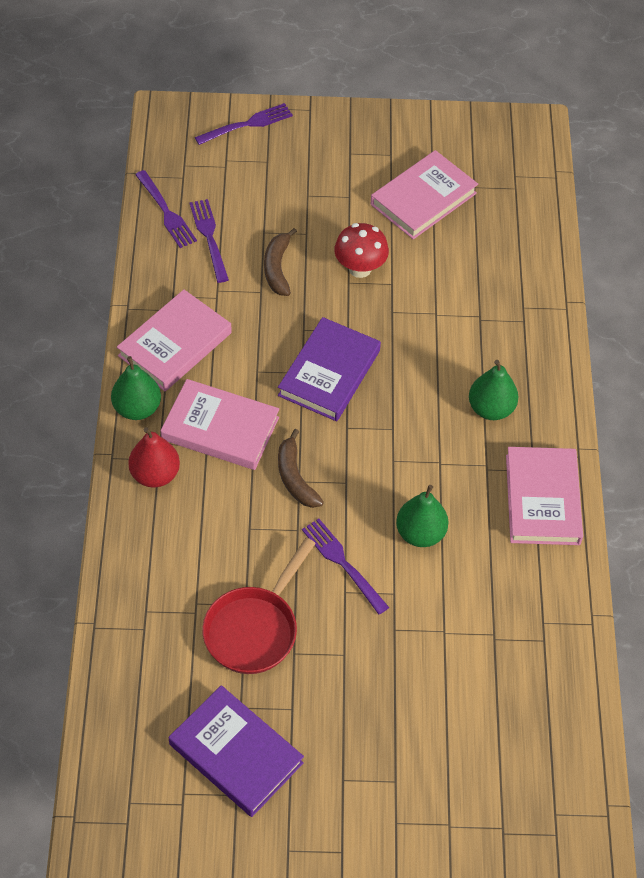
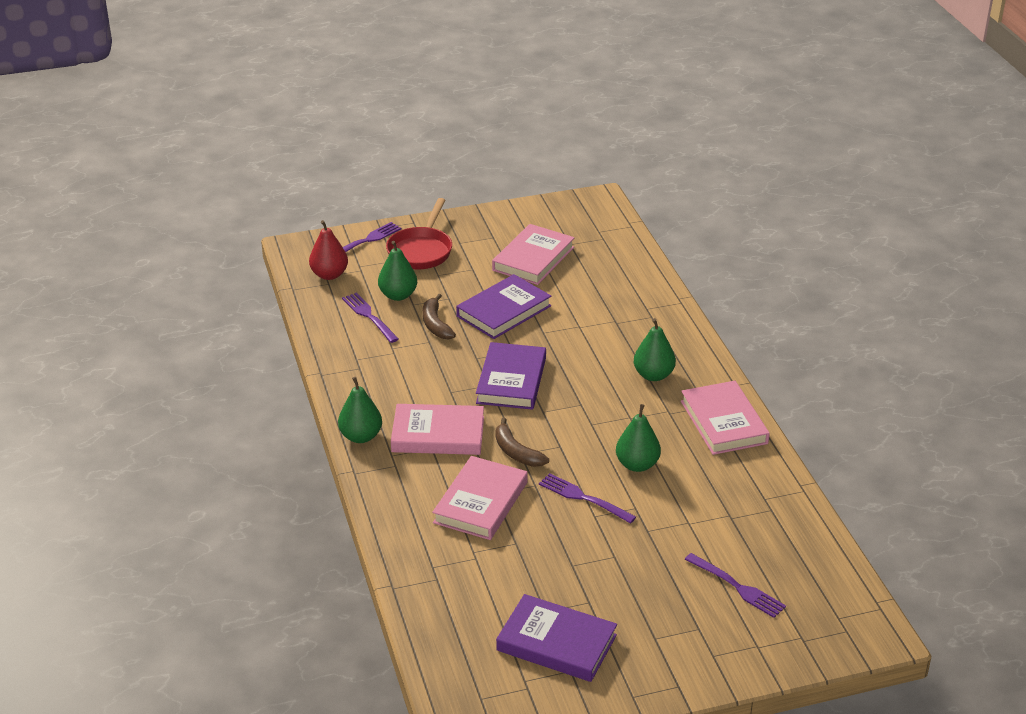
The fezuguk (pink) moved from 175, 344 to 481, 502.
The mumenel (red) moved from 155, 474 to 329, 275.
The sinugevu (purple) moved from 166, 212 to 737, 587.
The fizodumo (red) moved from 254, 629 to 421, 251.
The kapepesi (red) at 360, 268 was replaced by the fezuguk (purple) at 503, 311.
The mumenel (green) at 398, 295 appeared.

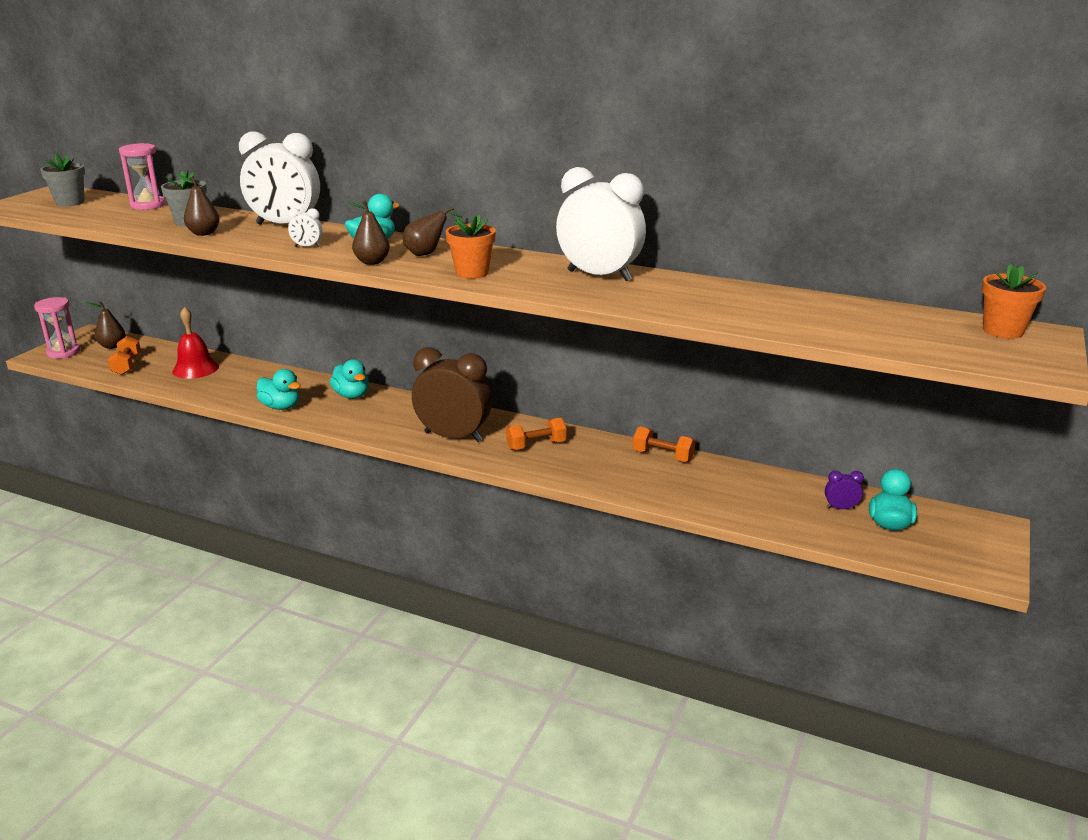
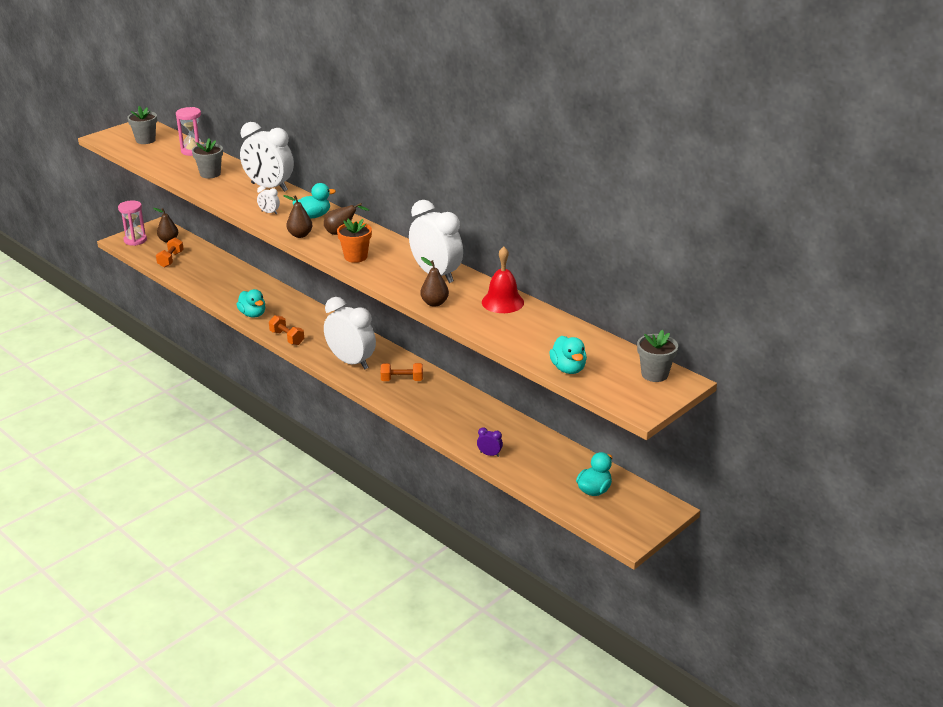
The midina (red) moved from 195, 369 to 502, 302.
The mumenel (brown) moved from 204, 233 to 434, 303.
The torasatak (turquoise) moved from 351, 395 to 568, 369.
The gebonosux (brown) at 453, 437 became the gebonosux (white) at 351, 362.
The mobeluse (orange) moved from 663, 456 to 287, 338.
The gebonosux (purple) moved from 840, 508 to 489, 454.
The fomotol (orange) at 1002, 331 became the fomotol (grey) at 654, 374.

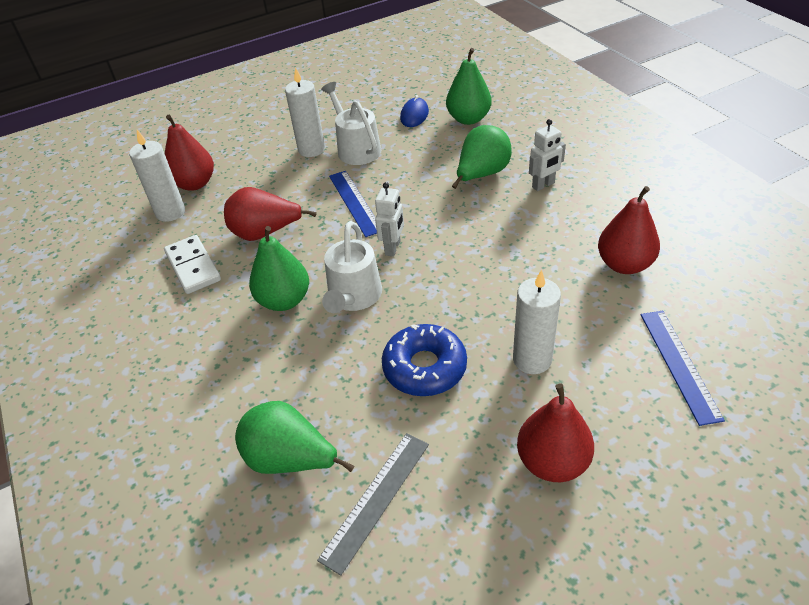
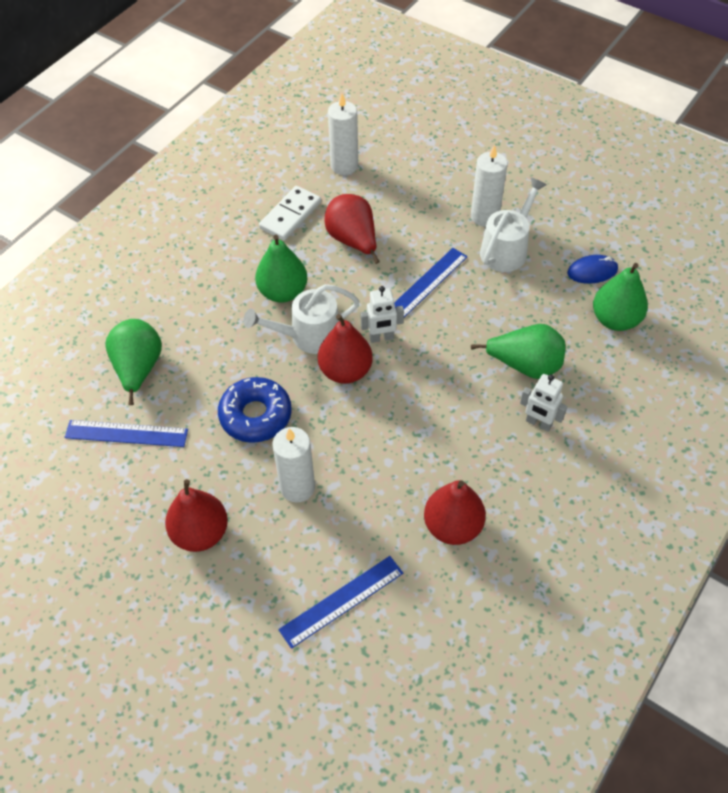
The mumenel (red) moved from 195, 184 to 345, 371.
The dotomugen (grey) at 376, 499 became the dotomugen (blue) at 126, 433.

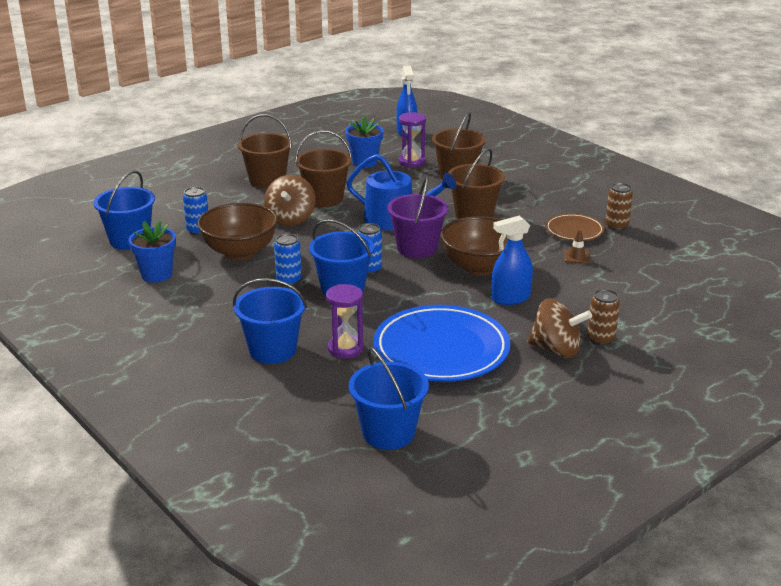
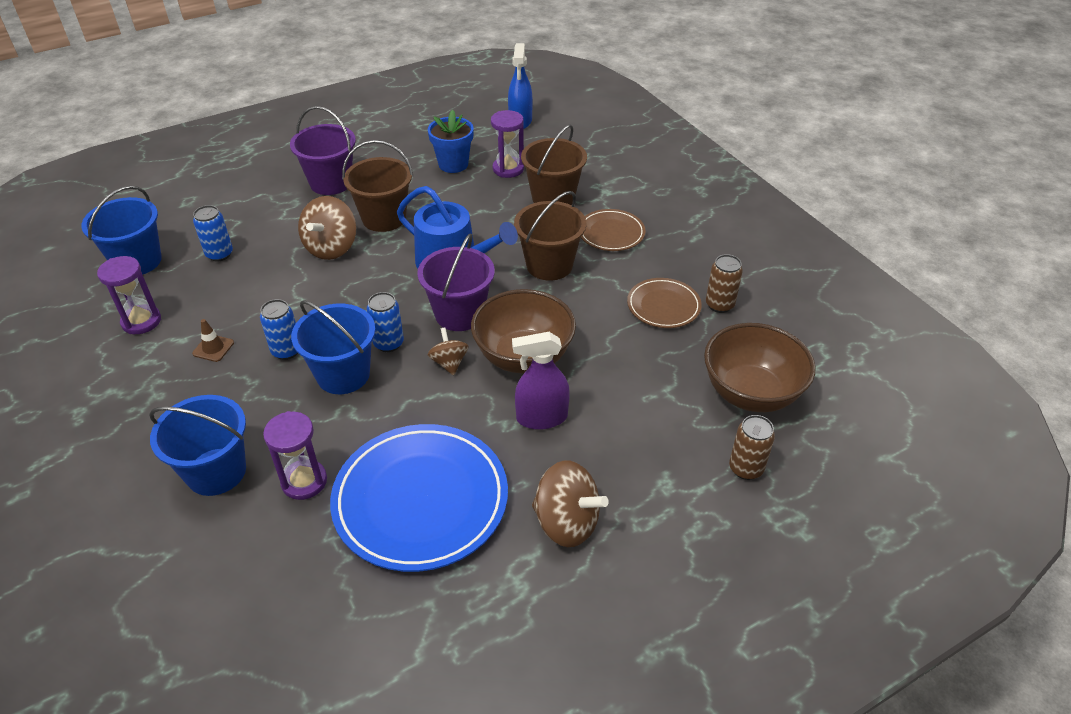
The fomotol (blue) at 156, 274 was replaced by the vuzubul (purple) at 141, 321.
The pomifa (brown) moved from 240, 252 to 750, 393.
The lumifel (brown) at 267, 181 became the lumifel (purple) at 331, 182.
The lumifel (blue) at 388, 433 disappeared.
The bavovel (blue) at 510, 298 became the bavovel (purple) at 541, 418.
The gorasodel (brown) moved from 577, 257 to 213, 348.
The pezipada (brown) moved from 601, 339 to 746, 468.
The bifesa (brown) at 449, 363 appeared.
The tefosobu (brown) at 611, 233 appeared.

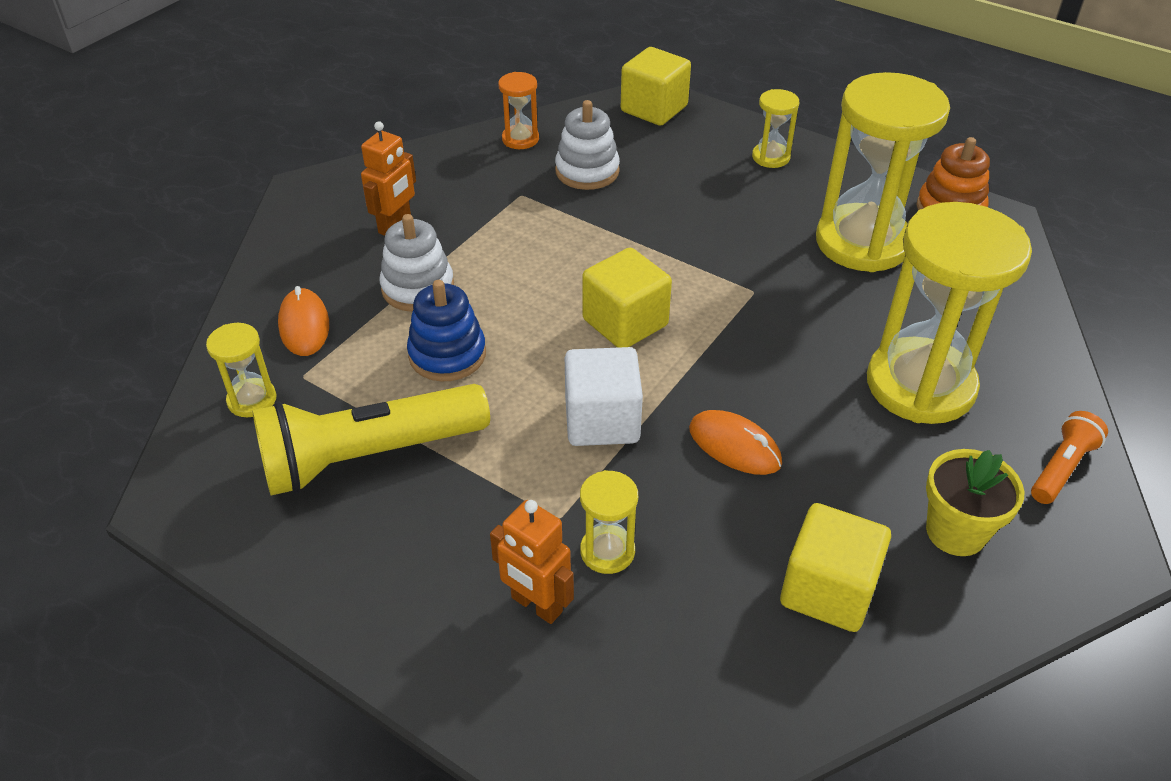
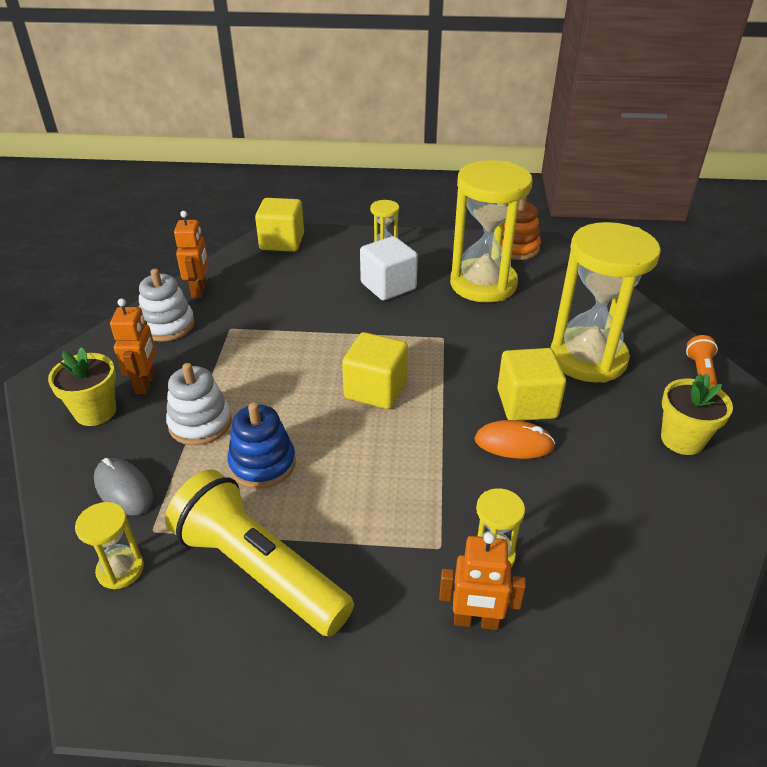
The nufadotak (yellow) at 369, 456 turned 90 degrees clockwise.
The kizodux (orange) at 304, 325 became the kizodux (grey) at 124, 489.
The vuzubul (orange) at 520, 139 was replaced by the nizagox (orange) at 199, 290.
The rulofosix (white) moved from 587, 171 to 168, 325.
The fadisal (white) moved from 602, 420 to 388, 286.
The fadisal (yellow) moved from 828, 590 to 526, 404.
The fomotol (yellow) at 95, 412 appeared.

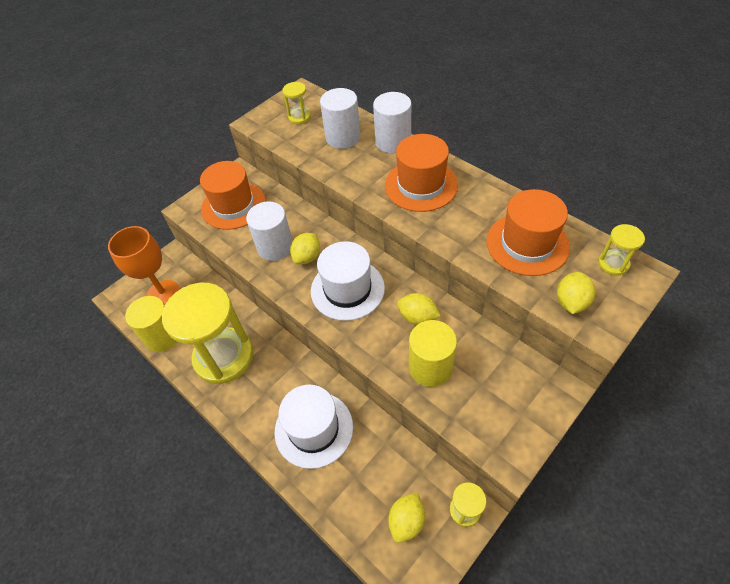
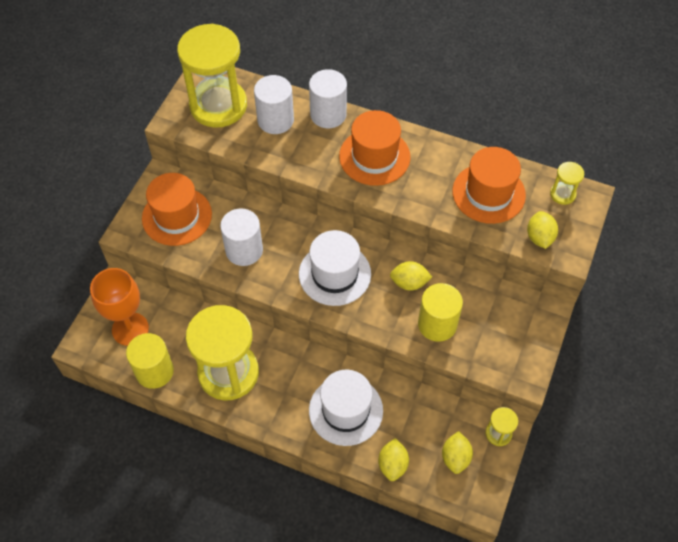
The vuzubul (yellow) at 299, 117 changed to 2.38 times the size.
The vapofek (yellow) moved from 307, 257 to 392, 464.

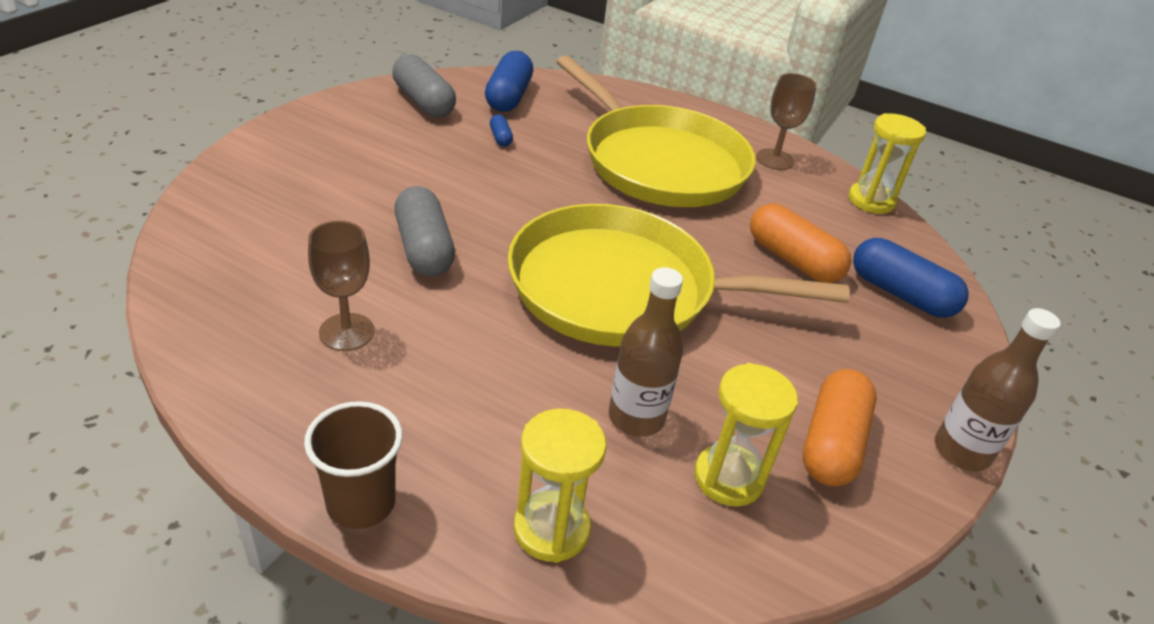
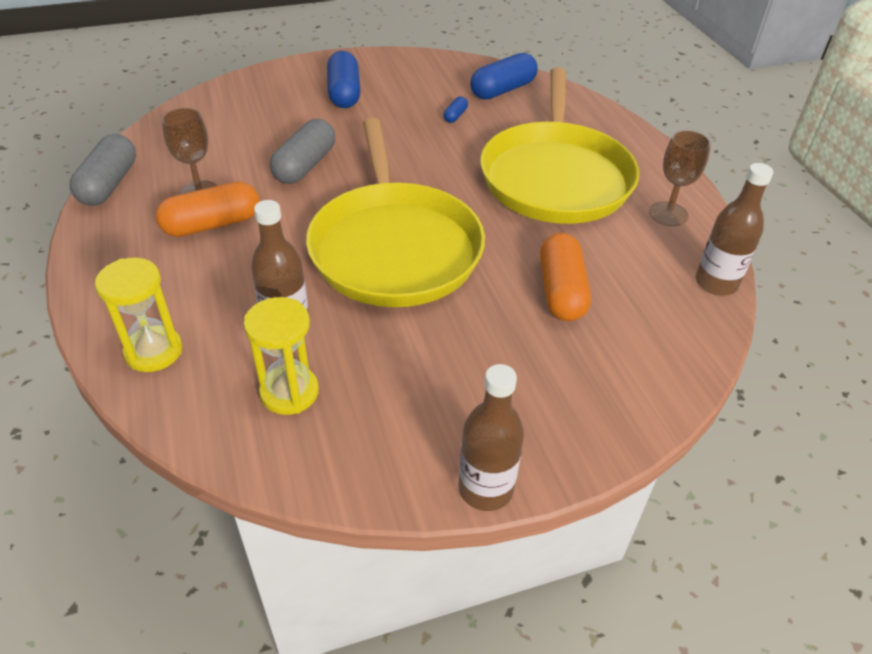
The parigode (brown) at 361, 503 disappeared.
The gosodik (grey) moved from 423, 102 to 109, 184.
The fizodumo (yellow) at 622, 289 turned 150 degrees counterclockwise.
The gosodik (orange) moved from 832, 443 to 212, 224.
The vuzubul (yellow) at 871, 201 was replaced by the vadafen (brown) at 716, 283.
The gosodik (blue) moved from 901, 294 to 344, 93.

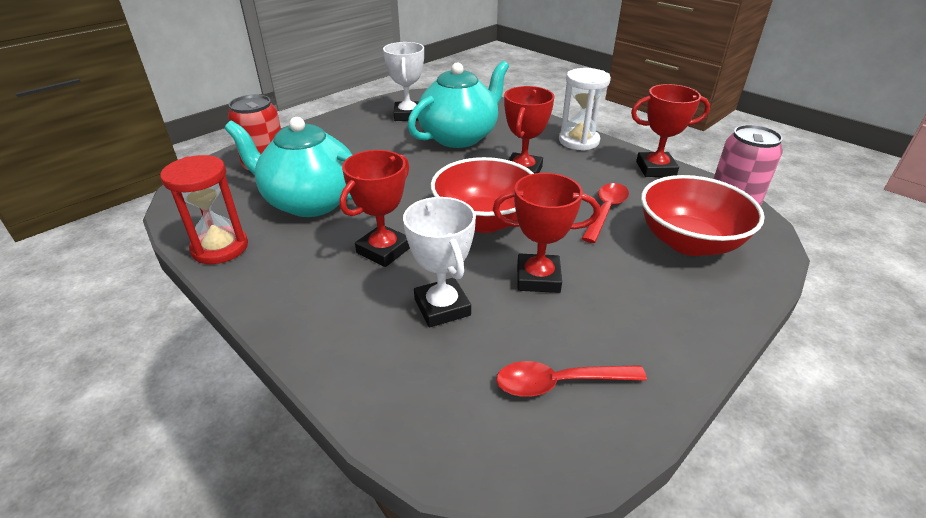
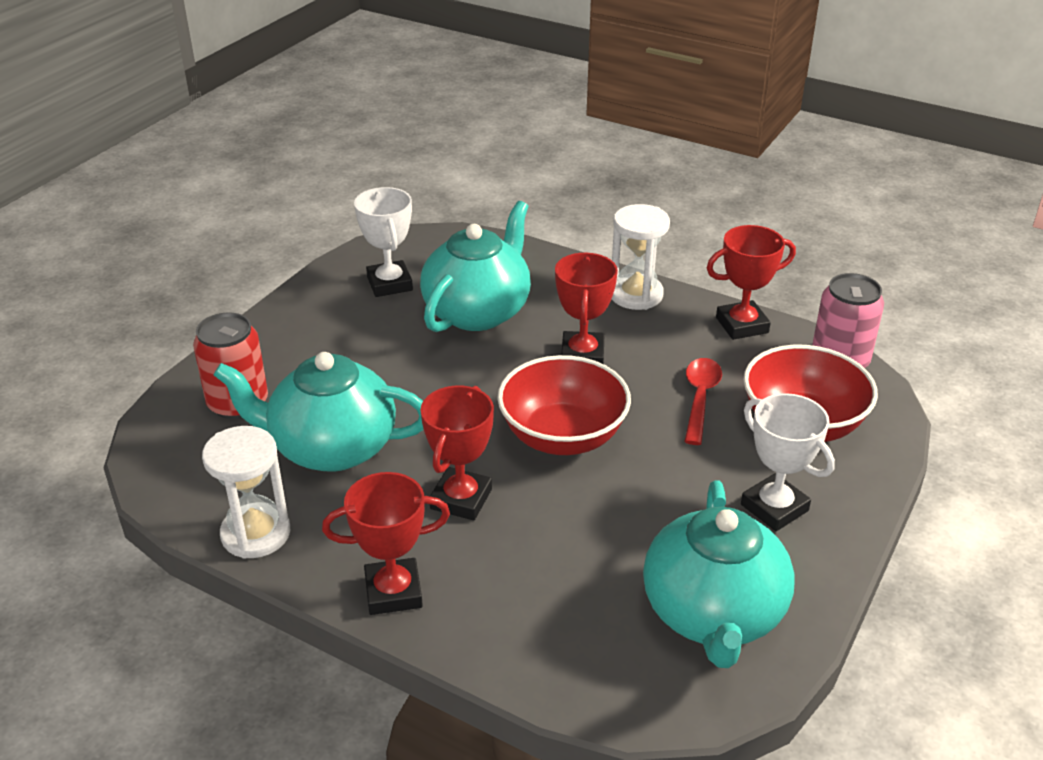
The vuzubul (red) at 220, 248 became the vuzubul (white) at 256, 533.
The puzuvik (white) moved from 442, 307 to 774, 508.
The puzuvik (red) moved from 538, 278 to 393, 592.
The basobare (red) at 559, 383 was replaced by the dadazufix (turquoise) at 713, 614.

